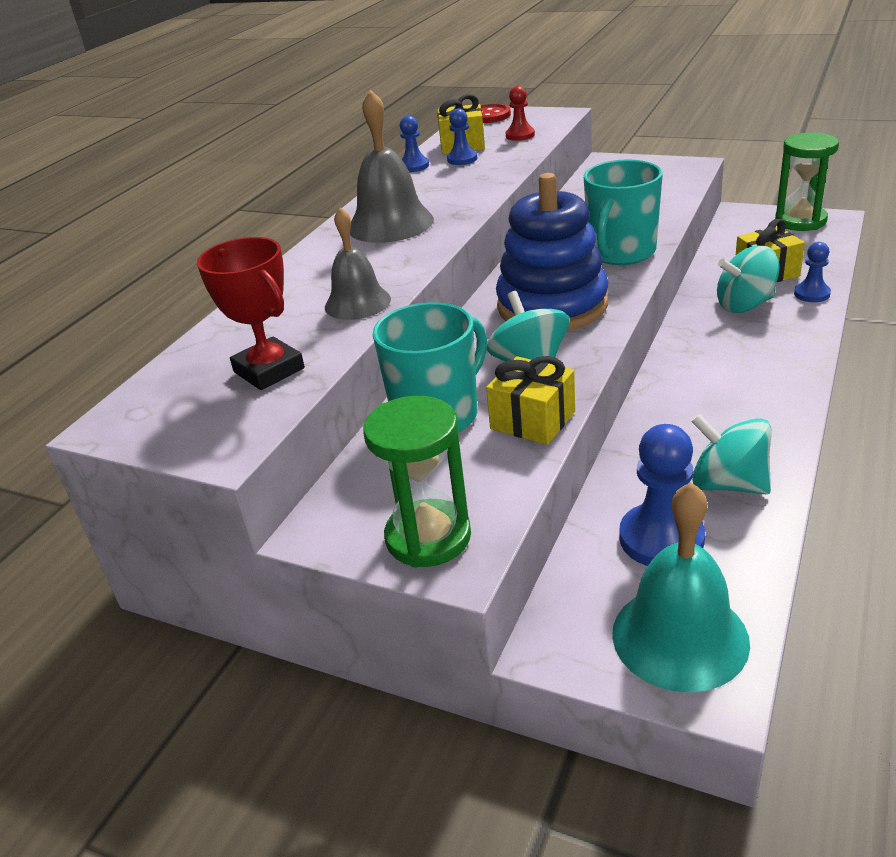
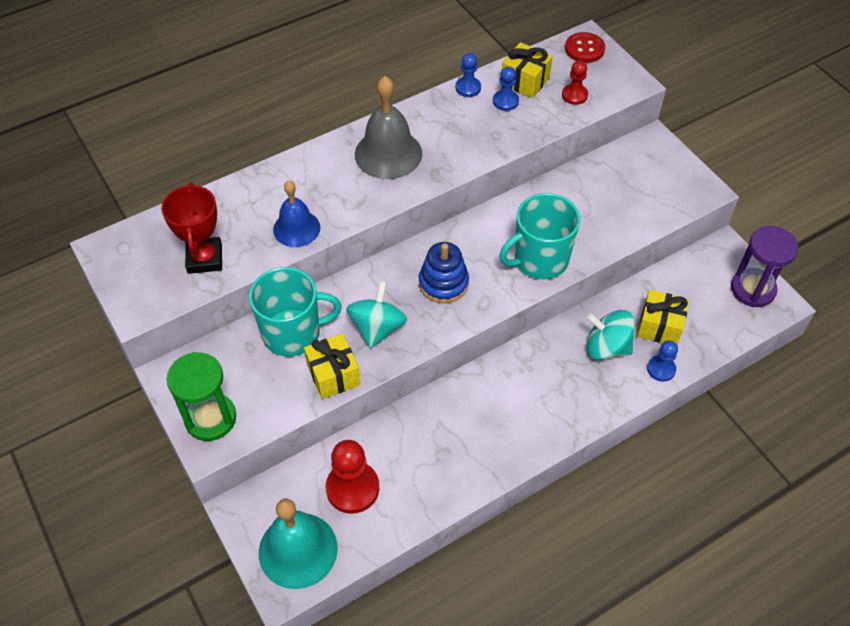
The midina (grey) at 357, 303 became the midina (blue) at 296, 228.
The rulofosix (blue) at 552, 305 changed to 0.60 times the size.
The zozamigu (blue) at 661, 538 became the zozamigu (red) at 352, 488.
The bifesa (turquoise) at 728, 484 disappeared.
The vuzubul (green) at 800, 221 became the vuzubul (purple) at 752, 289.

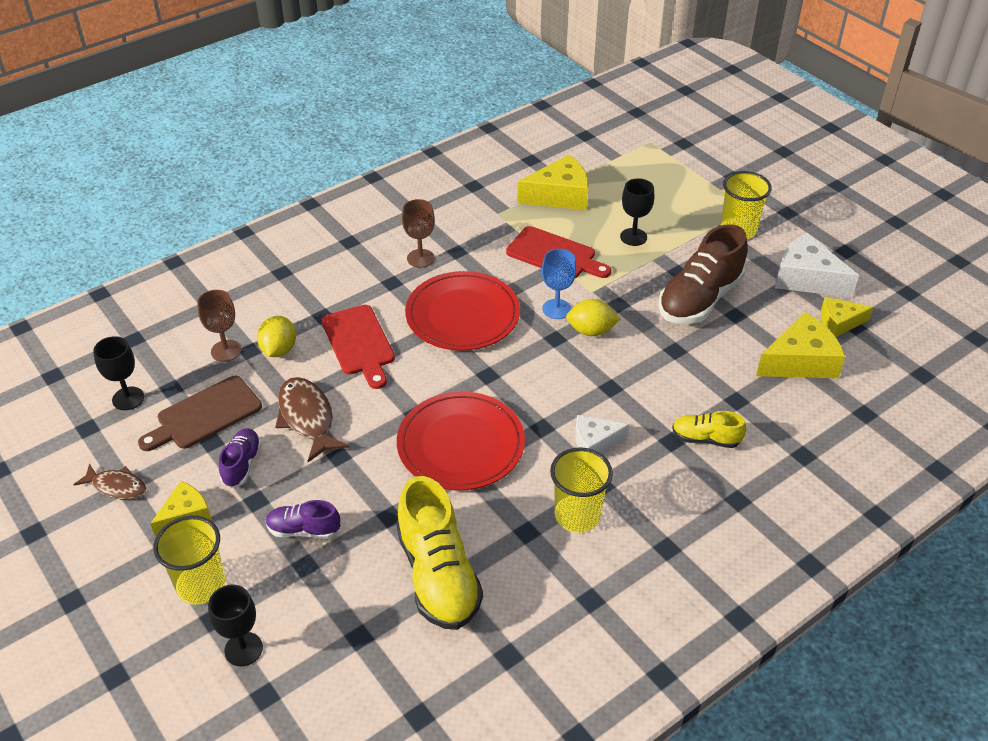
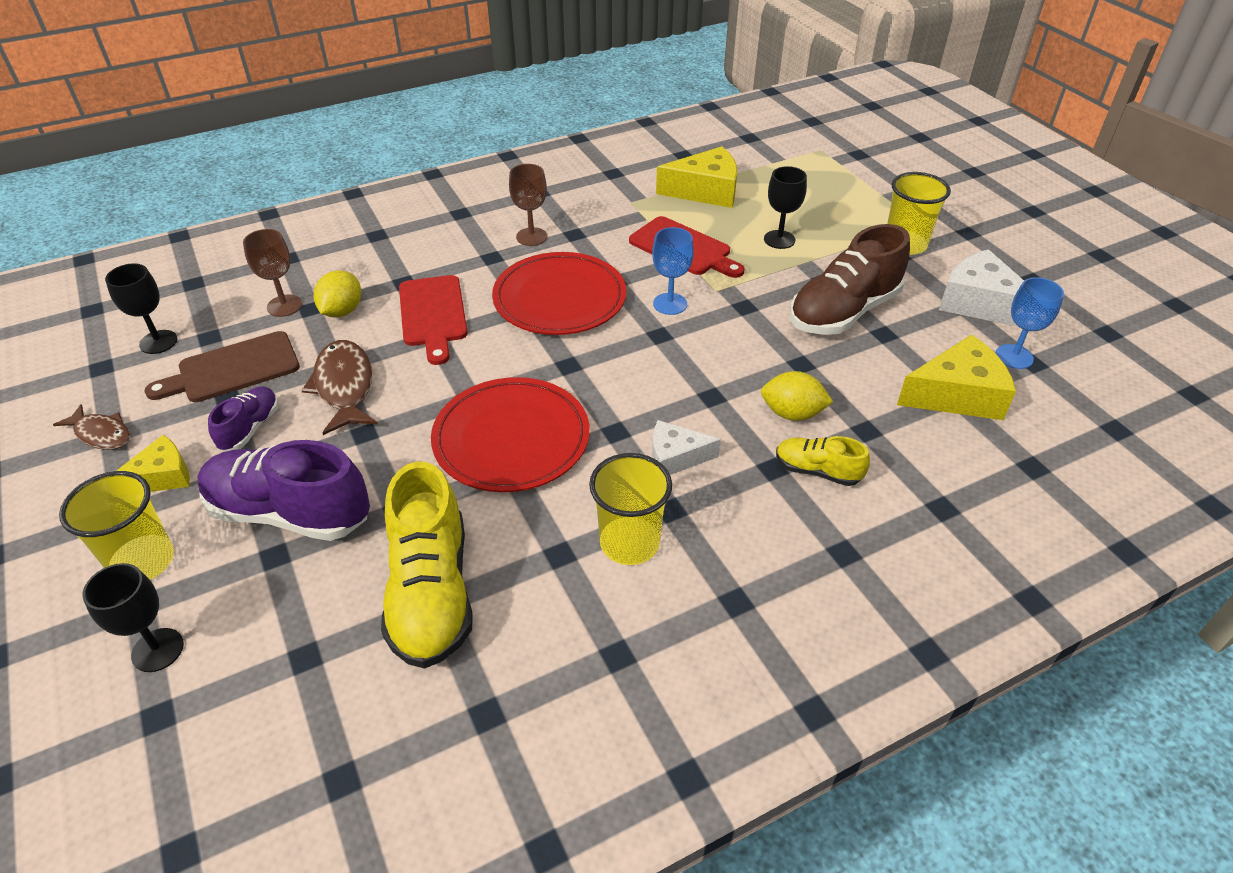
The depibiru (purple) at 303, 530 changed to 1.93 times the size.
The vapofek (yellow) moved from 591, 331 to 792, 413.
The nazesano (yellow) at 839, 323 was replaced by the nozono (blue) at 1014, 356.

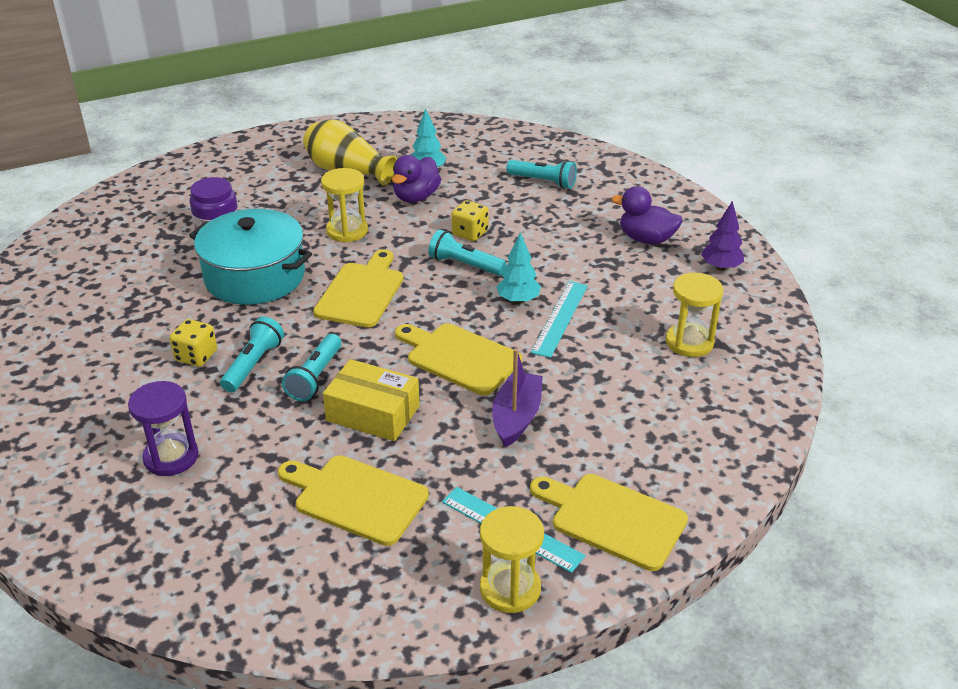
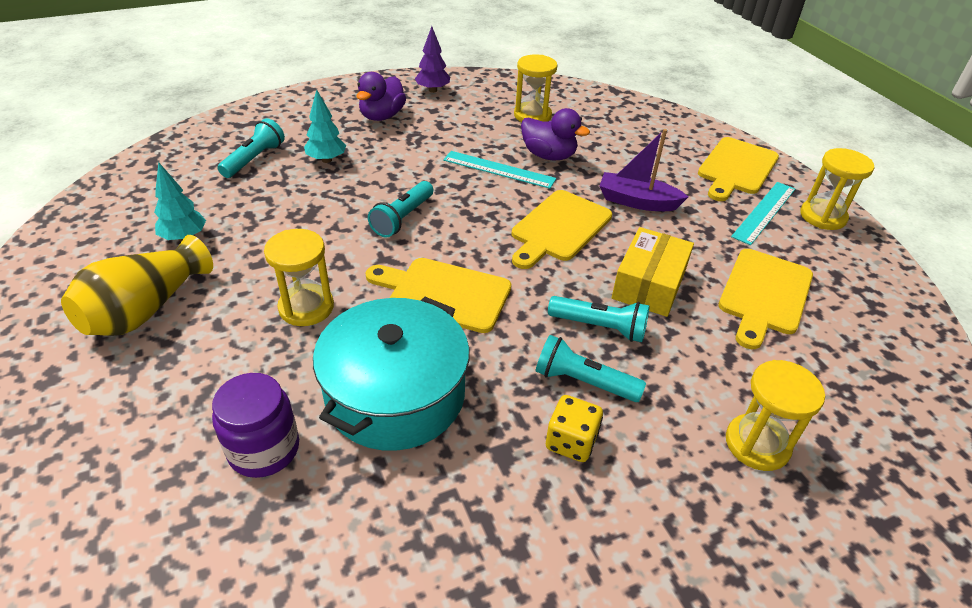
The vuzubul (purple) at 171, 457 became the vuzubul (yellow) at 757, 444.
The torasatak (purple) moved from 416, 197 to 548, 155.
The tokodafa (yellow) at 470, 233 disappeared.
The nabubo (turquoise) moved from 518, 300 to 326, 160.

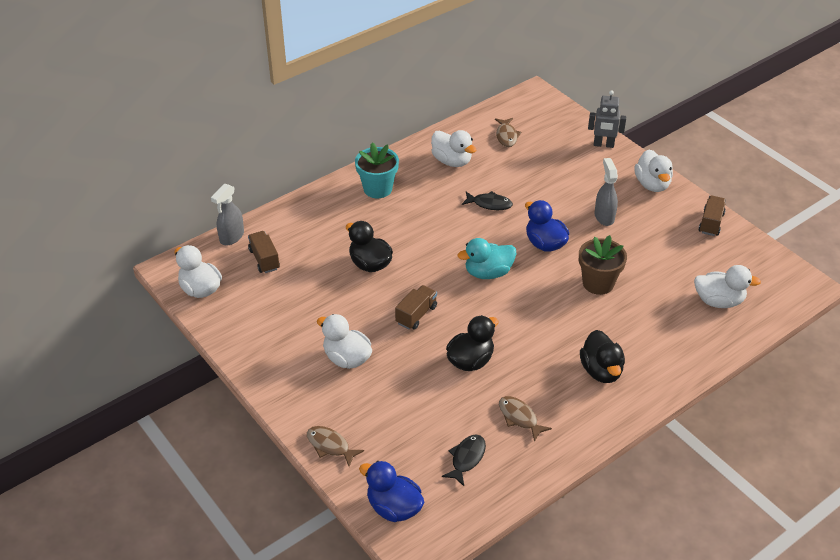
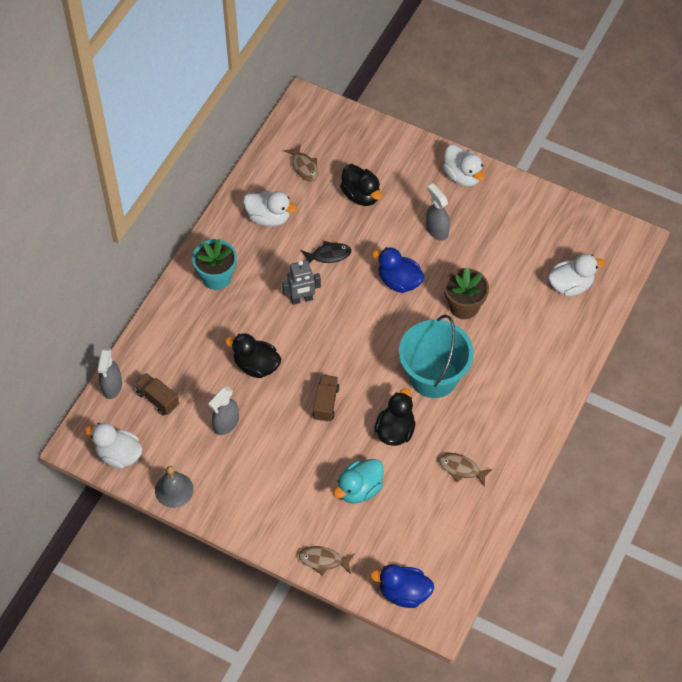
The torasatak (white) at 347, 358 disappeared.
The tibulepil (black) at 466, 458 disappeared.
The torasatak (turquoise) moved from 488, 273 to 359, 489.
The torasatak (black) moved from 601, 371 to 361, 195.
The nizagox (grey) moved from 603, 145 to 301, 299.
The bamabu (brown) at 711, 223 disappeared.
The midina (grey) at 174, 490 appeared.
The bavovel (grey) at 226, 424 appeared.
The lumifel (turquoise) at 433, 376 appeared.

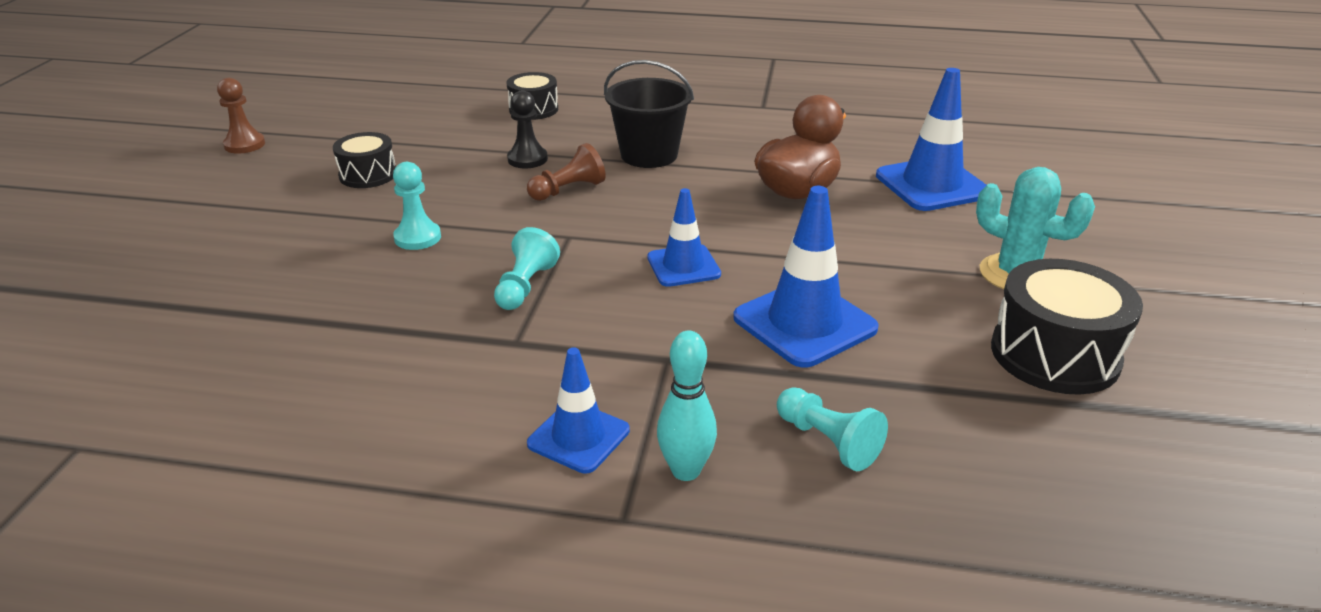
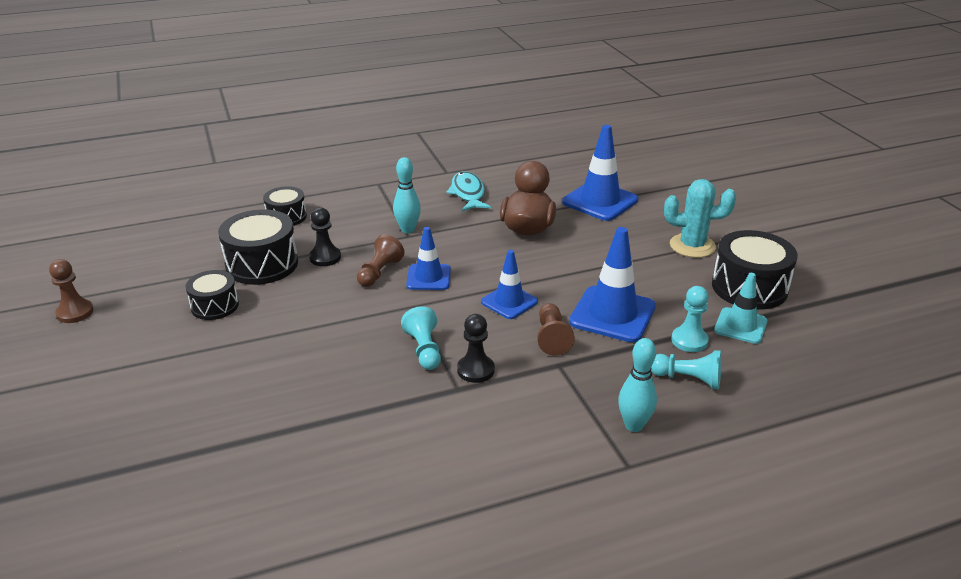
The zozamigu (turquoise) moved from 417, 238 to 689, 340.
The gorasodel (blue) moved from 578, 437 to 428, 277.
The lumifel (black) at 649, 155 was replaced by the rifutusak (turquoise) at 408, 230.
The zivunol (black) at 262, 264 appeared.
The tibulepil (turquoise) at 468, 193 appeared.
The zozamigu (black) at 475, 370 appeared.
The zozamigu (brown) at 552, 338 appeared.
The gorasodel (turquoise) at 740, 326 appeared.

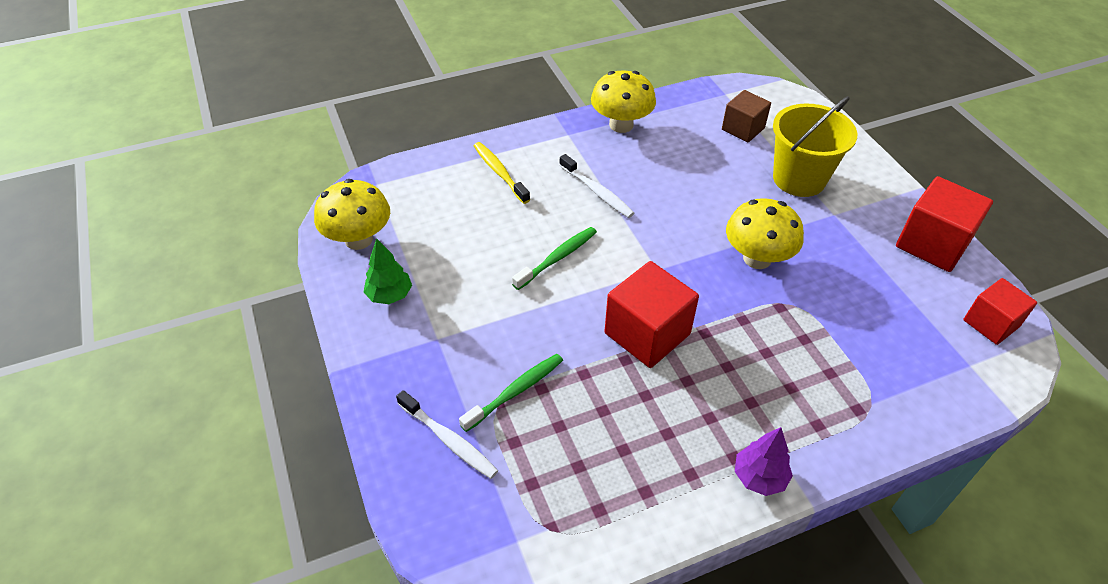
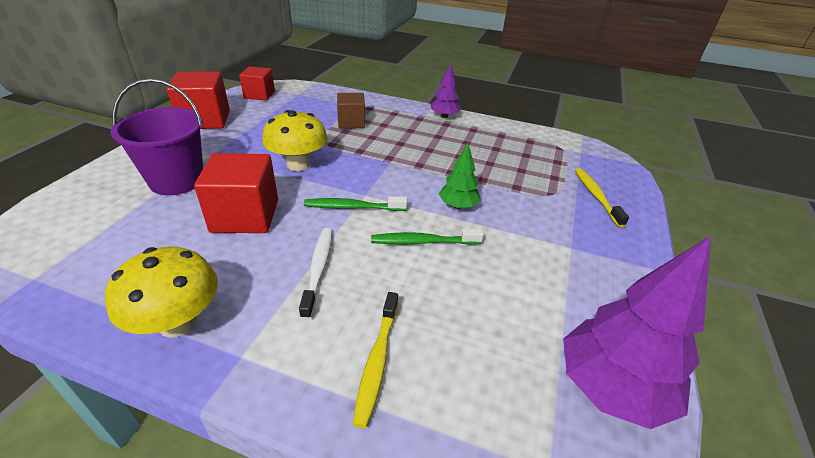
The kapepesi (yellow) at 358, 239 was replaced by the nabubo (purple) at 611, 388.
The nabubo (green) moved from 390, 295 to 458, 205.
The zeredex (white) at 448, 439 became the zeredex (yellow) at 596, 196.
The zeredex (green) moved from 515, 392 to 353, 207.
The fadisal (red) moved from 647, 333 to 245, 216.
The fadisal (brown) moved from 743, 129 to 351, 122.
The lumifel (yellow) at 799, 179 became the lumifel (purple) at 177, 180.

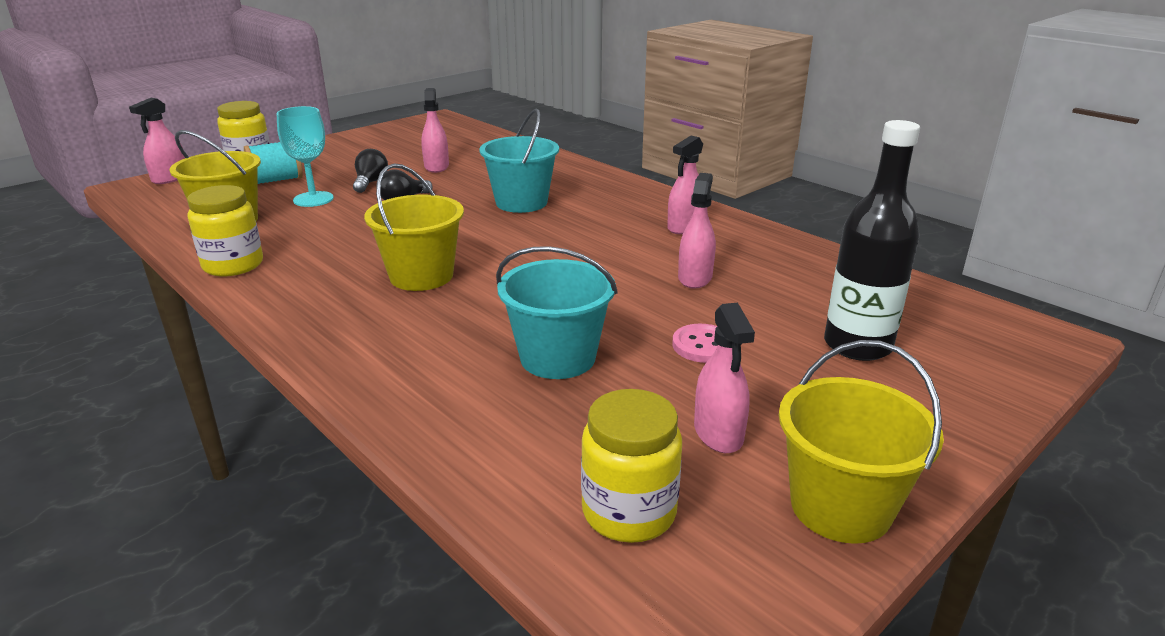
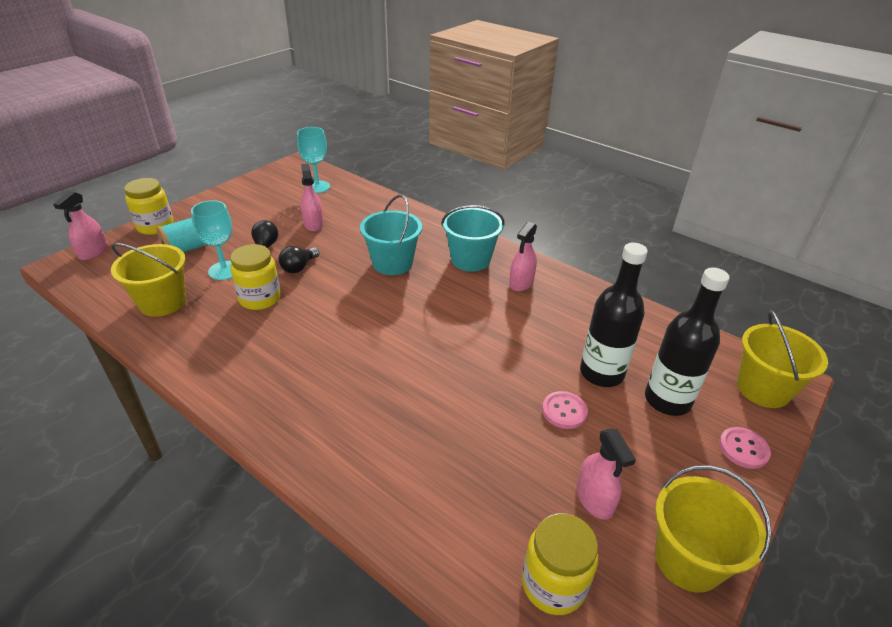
The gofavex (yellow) moved from 233, 265 to 260, 298.
The lumifel (yellow) moved from 421, 276 to 763, 389.
The lumifel (turquoise) moved from 557, 358 to 470, 260.
The bavovel (pink) at 695, 278 disappeared.
The nozono (turquoise) at 317, 187 appeared.
The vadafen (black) at 601, 373 appeared.
The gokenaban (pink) at 743, 449 appeared.

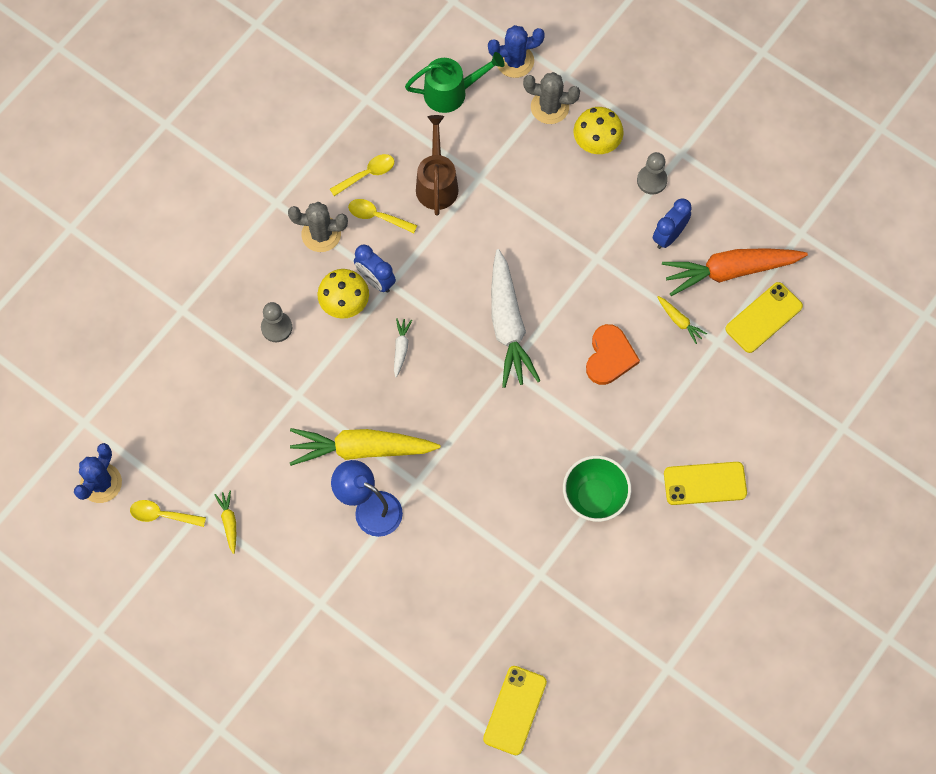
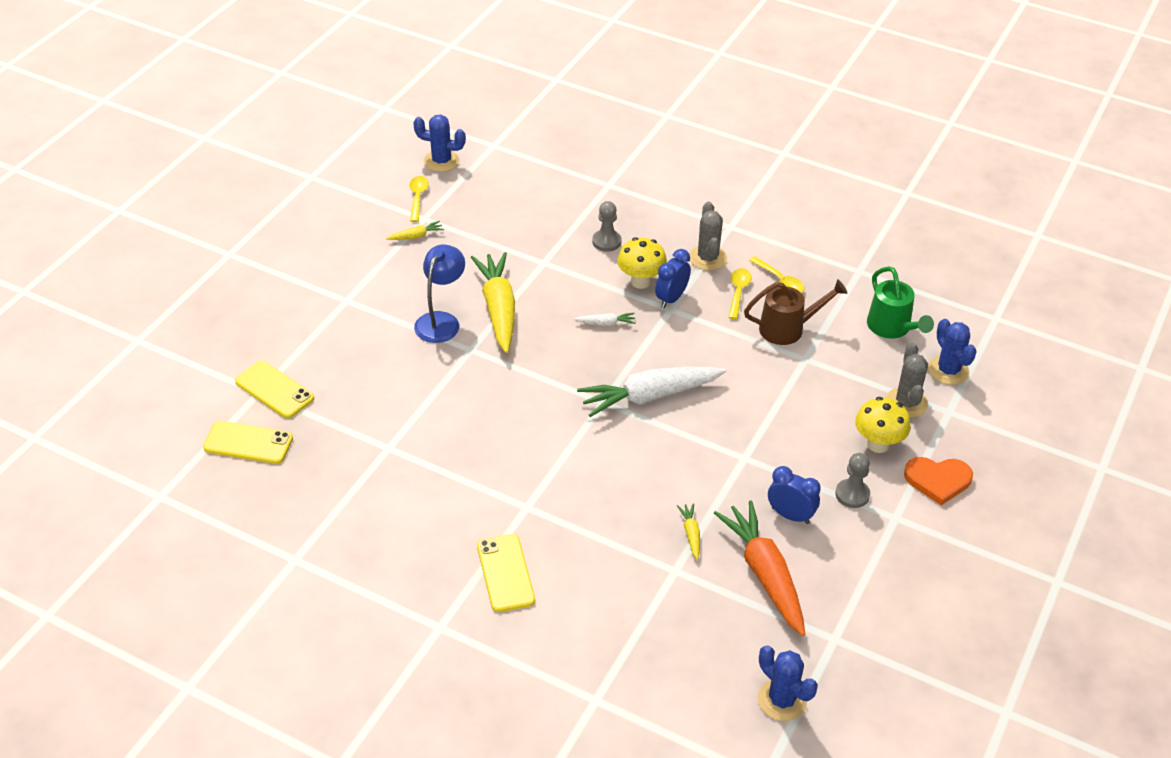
The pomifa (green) at 594, 498 disappeared.
The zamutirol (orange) moved from 609, 356 to 938, 480.
The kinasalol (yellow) at 679, 321 turned 135 degrees clockwise.
The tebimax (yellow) moved from 763, 317 to 274, 390.
The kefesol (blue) at 782, 700 appeared.

